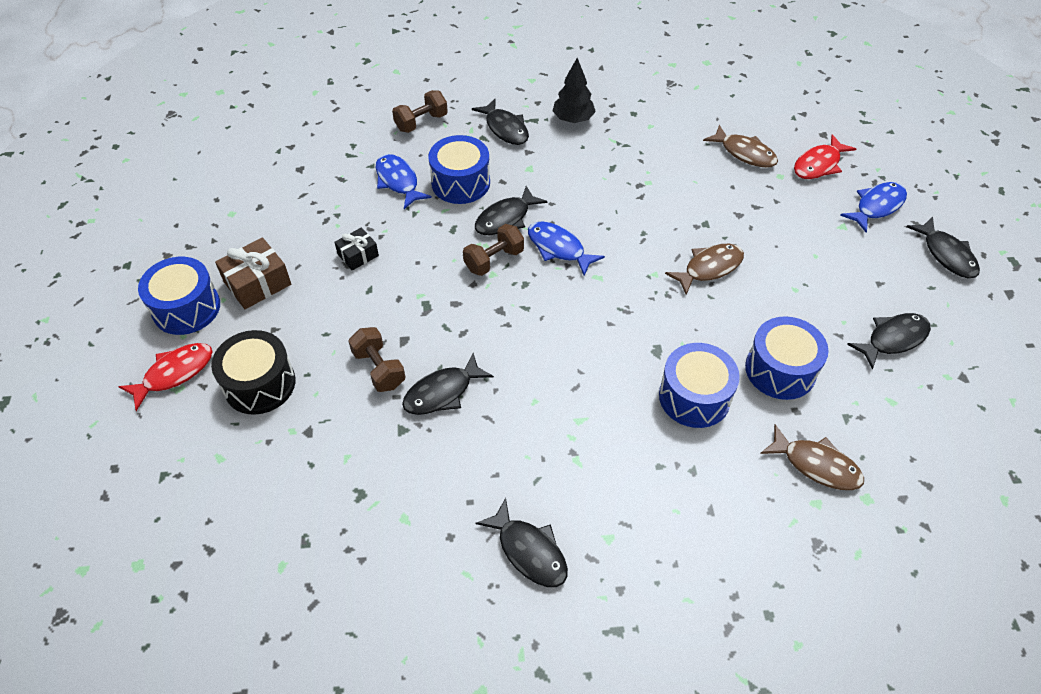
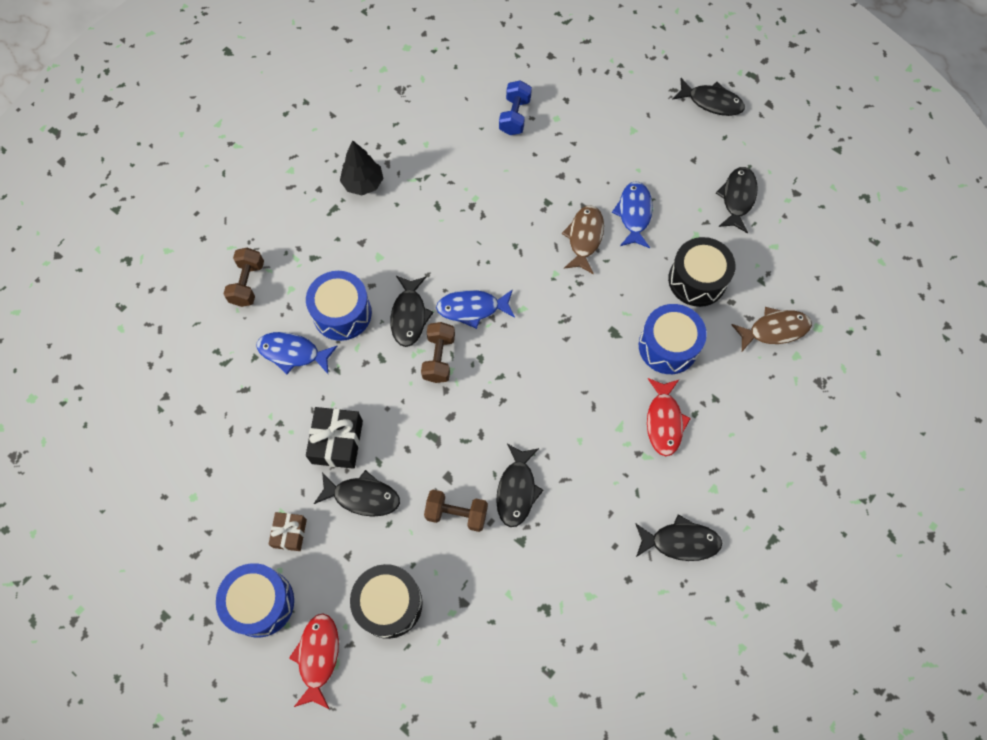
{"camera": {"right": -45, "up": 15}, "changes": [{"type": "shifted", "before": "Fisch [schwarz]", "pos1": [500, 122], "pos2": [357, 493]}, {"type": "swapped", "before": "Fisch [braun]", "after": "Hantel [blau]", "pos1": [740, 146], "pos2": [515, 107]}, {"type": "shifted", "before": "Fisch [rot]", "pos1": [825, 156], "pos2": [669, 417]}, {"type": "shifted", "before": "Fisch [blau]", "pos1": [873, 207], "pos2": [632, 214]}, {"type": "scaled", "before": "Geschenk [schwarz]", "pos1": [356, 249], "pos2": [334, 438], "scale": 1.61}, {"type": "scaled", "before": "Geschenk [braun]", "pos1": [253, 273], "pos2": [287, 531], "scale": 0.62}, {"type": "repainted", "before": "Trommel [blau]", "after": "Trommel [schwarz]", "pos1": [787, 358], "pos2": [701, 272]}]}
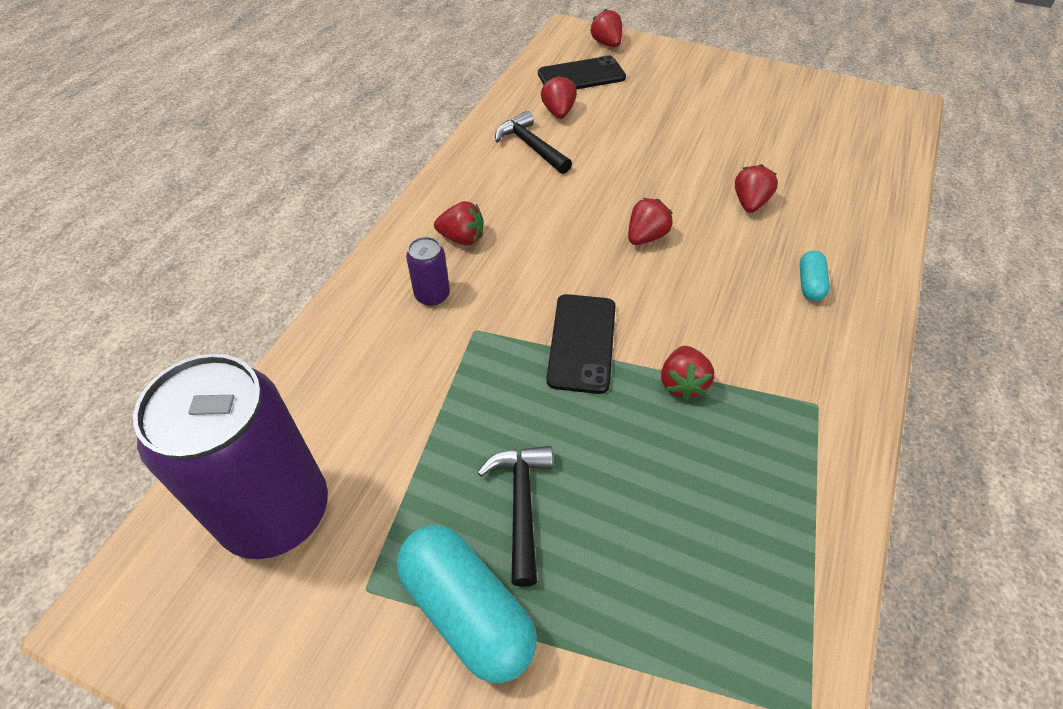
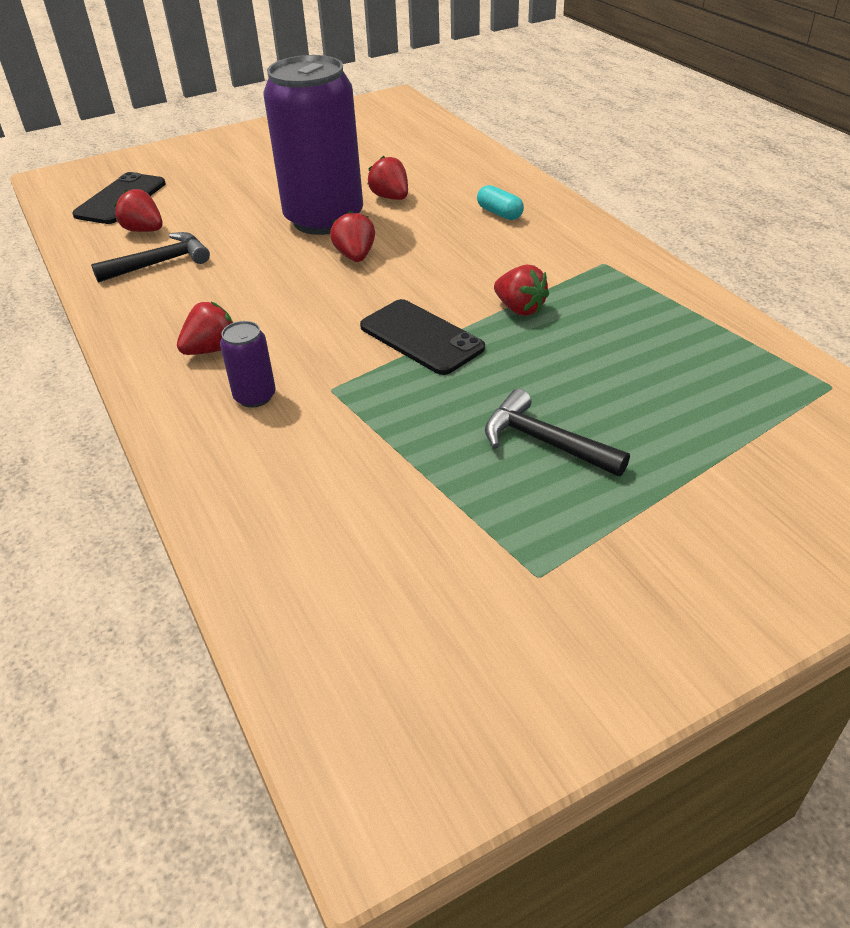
{"camera": {"right": -50, "up": -10}, "changes": [{"type": "gone", "before": "Erdbeere [rot]", "pos1": [606, 28]}, {"type": "rotated", "before": "Hammer [schwarz]", "pos1": [533, 142], "pos2": [150, 257], "turn": 150}, {"type": "shifted", "before": "Dose [lila]", "pos1": [230, 456], "pos2": [313, 145]}, {"type": "gone", "before": "Kapsel [türkis]", "pos1": [467, 604]}]}
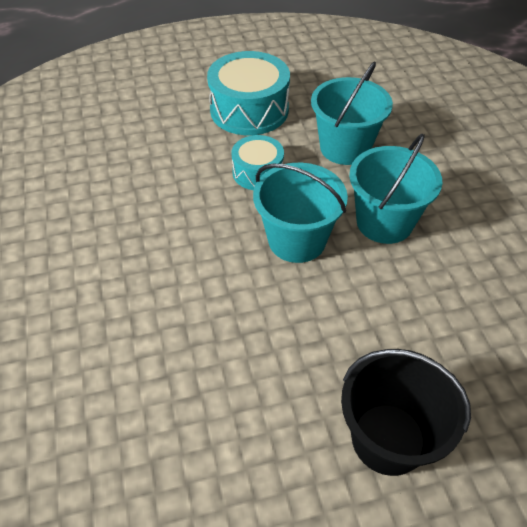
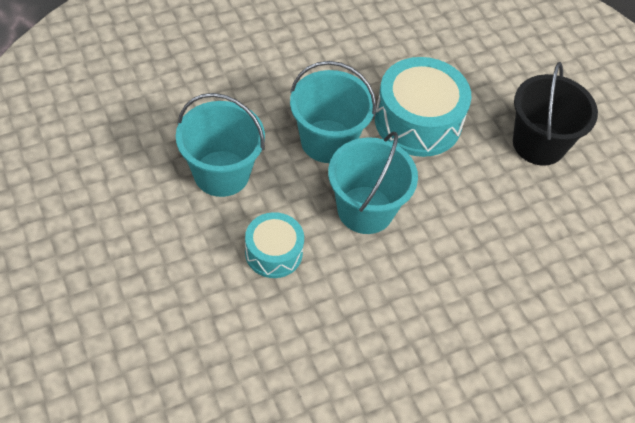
{"camera": {"right": -105, "up": 5}, "changes": [{"type": "shifted", "before": "Trommel [türkis]", "pos1": [248, 93], "pos2": [423, 107]}]}
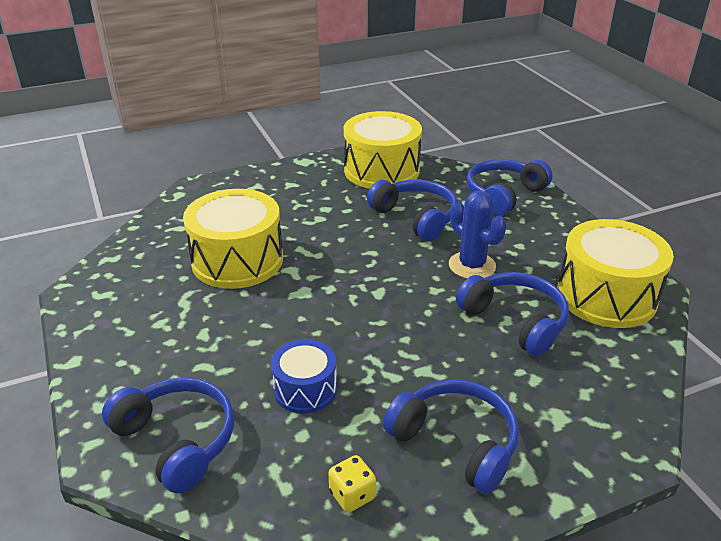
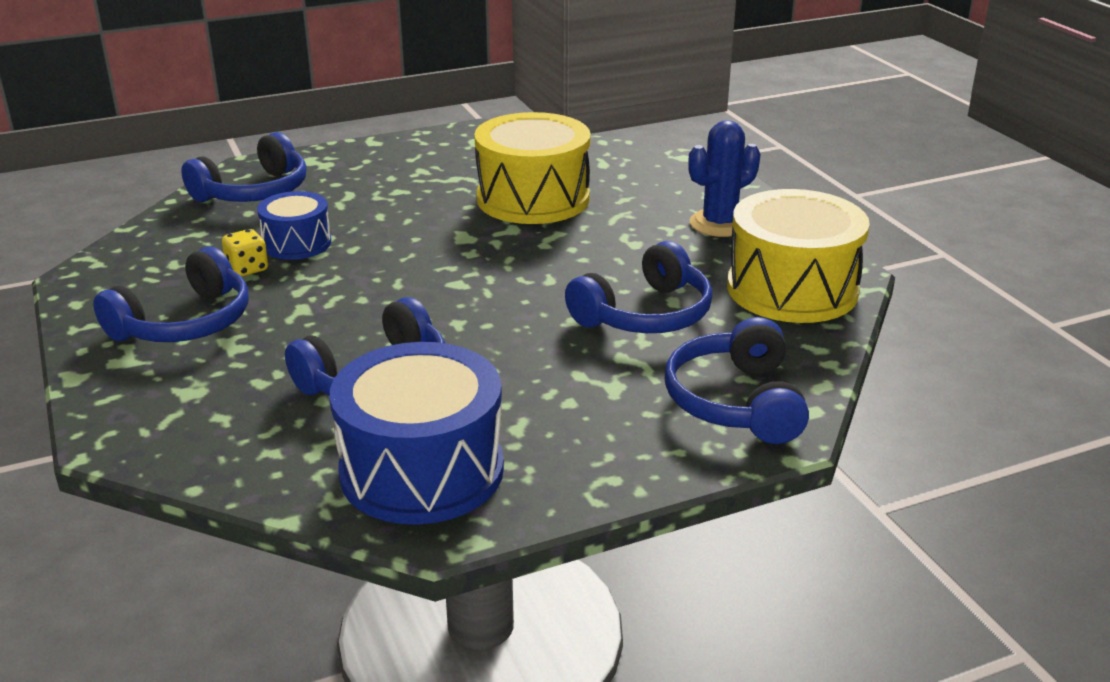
{"camera": {"right": 90, "up": -5}, "changes": [{"type": "rotated", "before": "Kopfhörer [blau]", "pos1": [509, 187], "pos2": [737, 380], "turn": -135}, {"type": "shifted", "before": "Kaktus [blau]", "pos1": [478, 235], "pos2": [724, 178]}, {"type": "repainted", "before": "Trommel [gelb]", "after": "Trommel [blau]", "pos1": [615, 273], "pos2": [417, 433]}, {"type": "shifted", "before": "Spielwürfel [gelb]", "pos1": [352, 484], "pos2": [245, 253]}]}
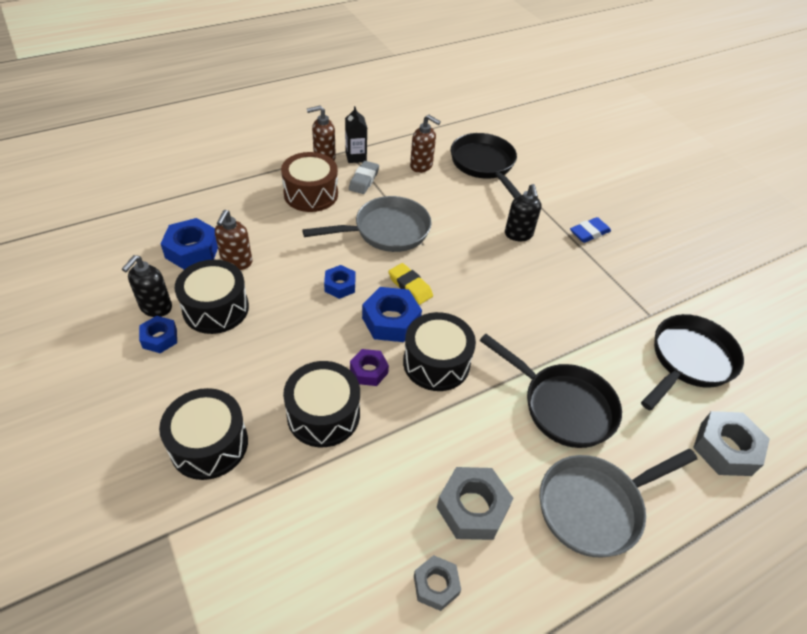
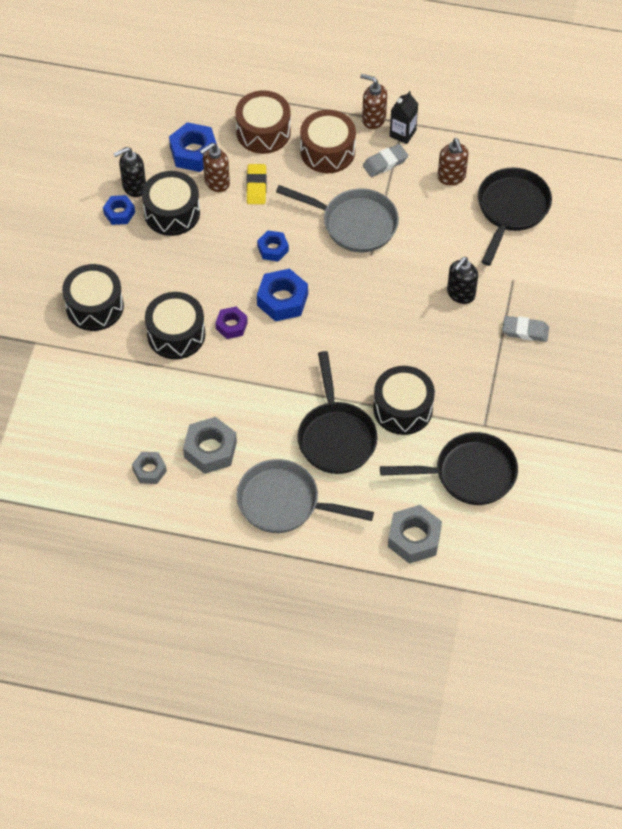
{"camera": {"right": 45, "up": 10}, "changes": [{"type": "repainted", "before": "Radiergummi [blau]", "after": "Radiergummi [grau]", "pos1": [590, 230], "pos2": [525, 329]}, {"type": "shifted", "before": "Radiergummi [gelb]", "pos1": [410, 284], "pos2": [256, 184]}, {"type": "shifted", "before": "Trommel [schwarz]", "pos1": [439, 351], "pos2": [404, 400]}, {"type": "new", "after": "Trommel [braun]", "pos2": [263, 122]}]}
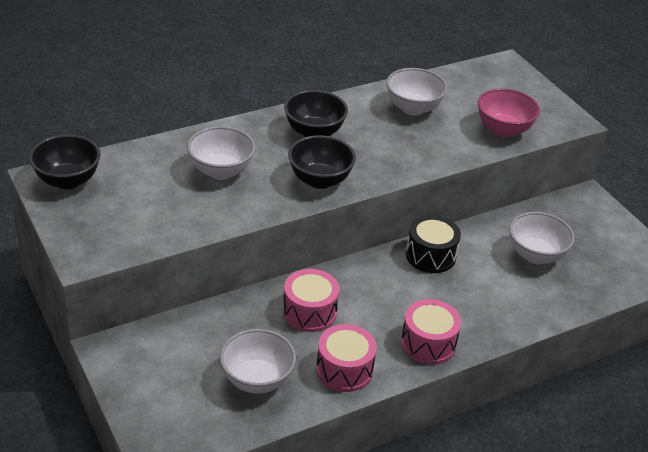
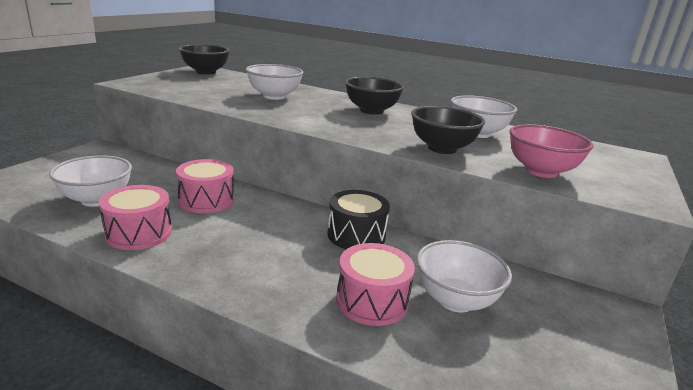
{"camera": {"right": 55, "up": -15}, "changes": [{"type": "shifted", "before": "Schüssel [schwarz]", "pos1": [322, 162], "pos2": [448, 130]}, {"type": "shifted", "before": "Trommel [rosa]", "pos1": [431, 332], "pos2": [375, 284]}]}
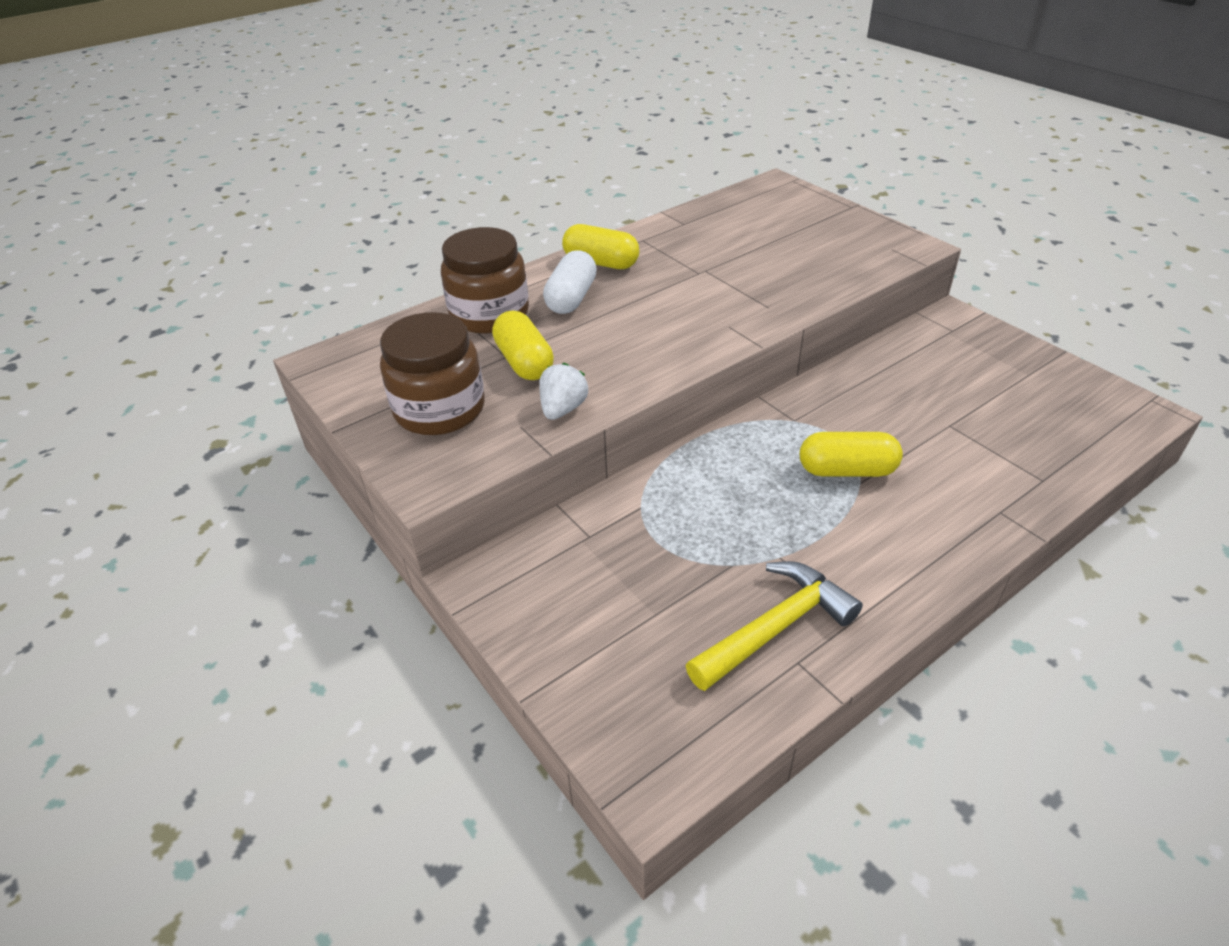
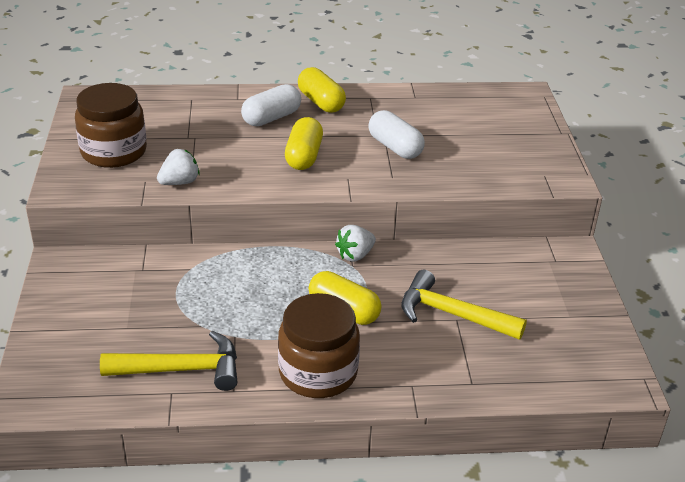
{"camera": {"right": 30, "up": -5}, "changes": [{"type": "shifted", "before": "Einmachglas [braun]", "pos1": [485, 280], "pos2": [319, 345]}, {"type": "shifted", "before": "Kapsel [gelb]", "pos1": [523, 345], "pos2": [304, 143]}, {"type": "new", "after": "Kapsel [weiß]", "pos2": [396, 134]}, {"type": "new", "after": "Erdbeere [weiß]", "pos2": [355, 243]}, {"type": "new", "after": "Hammer [gelb]", "pos2": [464, 305]}]}
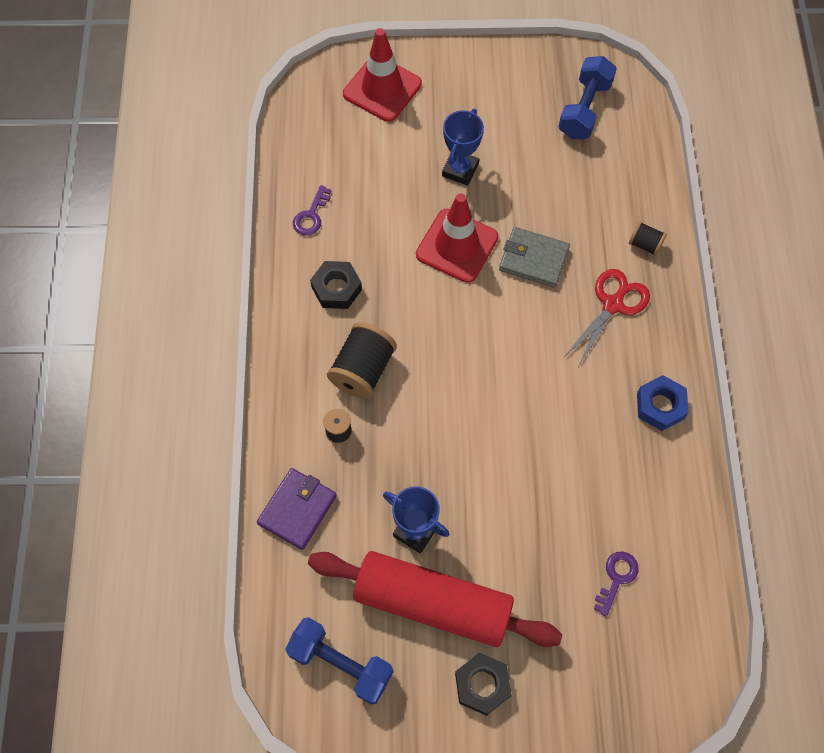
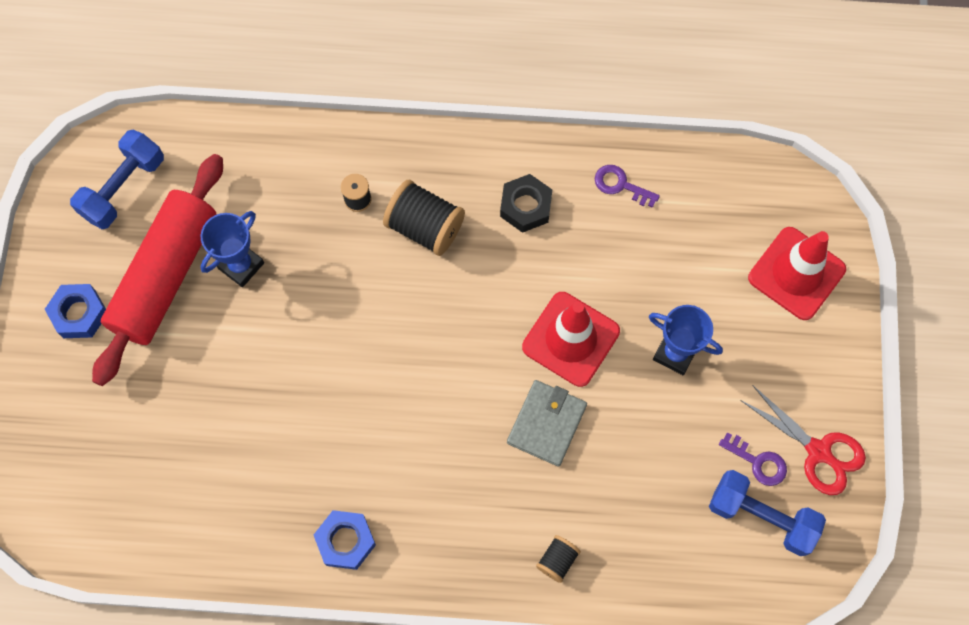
{"camera": {"right": 95, "up": 5}, "changes": [{"type": "shifted", "before": "Schere [rot]", "pos1": [607, 317], "pos2": [803, 440]}, {"type": "gone", "before": "Geldbörse [lila]", "pos1": [297, 509]}, {"type": "shifted", "before": "Schlüssel [lila]", "pos1": [616, 584], "pos2": [753, 459]}, {"type": "repainted", "before": "Sechskantmutter [schwarz]", "after": "Sechskantmutter [blau]", "pos1": [483, 684], "pos2": [75, 311]}]}
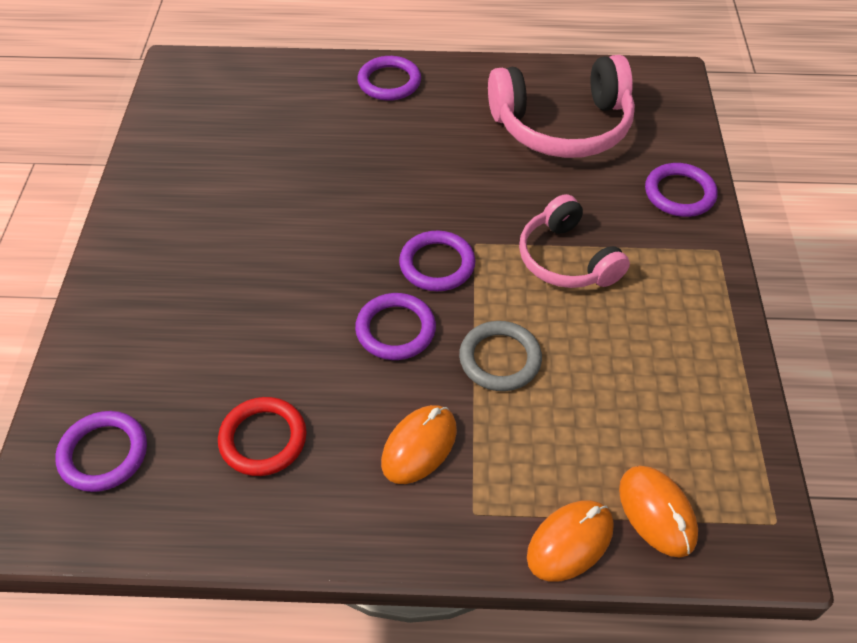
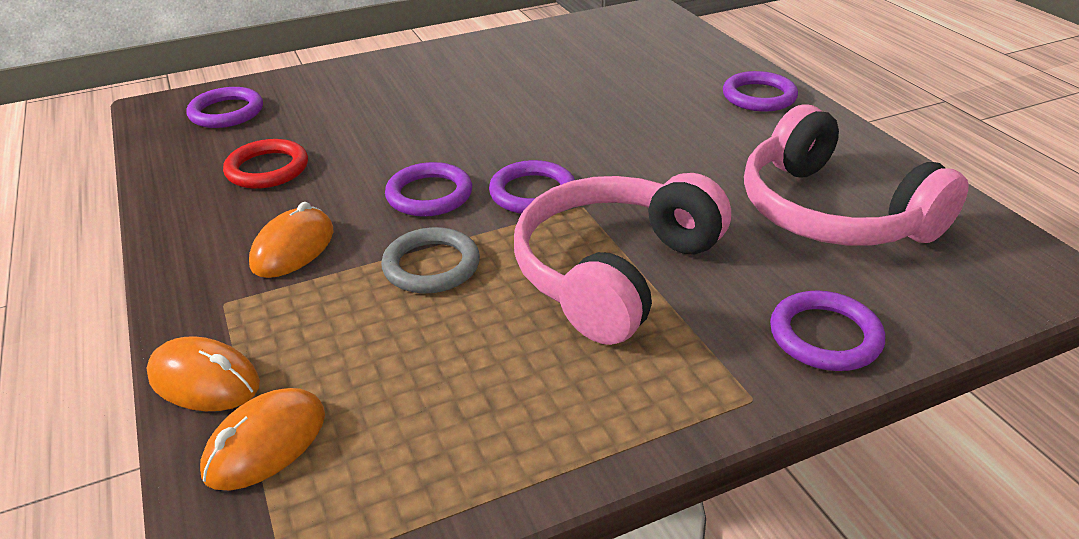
{"camera": {"right": 65, "up": -15}, "changes": [{"type": "scaled", "before": "Kopfhörer [rosa]", "pos1": [574, 241], "pos2": [622, 259], "scale": 1.54}, {"type": "rotated", "before": "Computermaus [orange]", "pos1": [419, 444], "pos2": [291, 240], "turn": -75}]}
